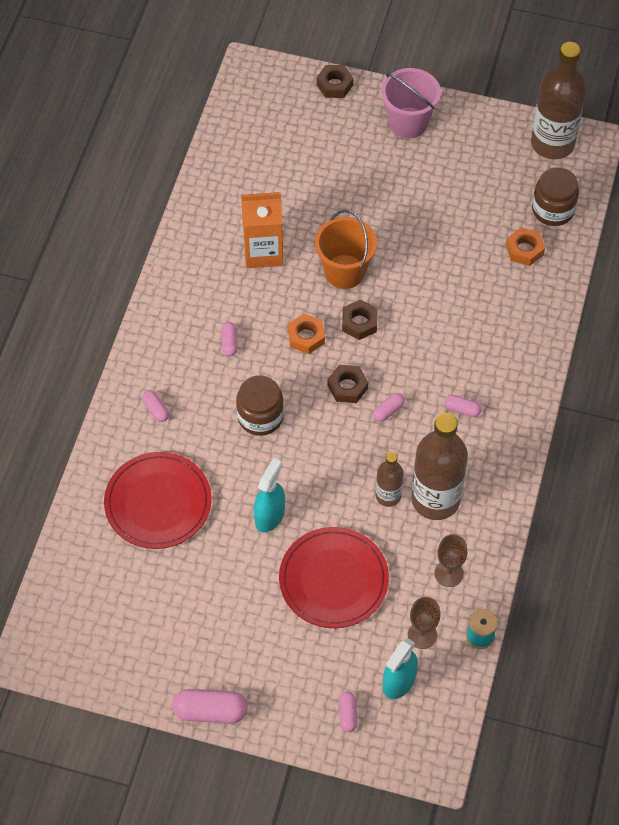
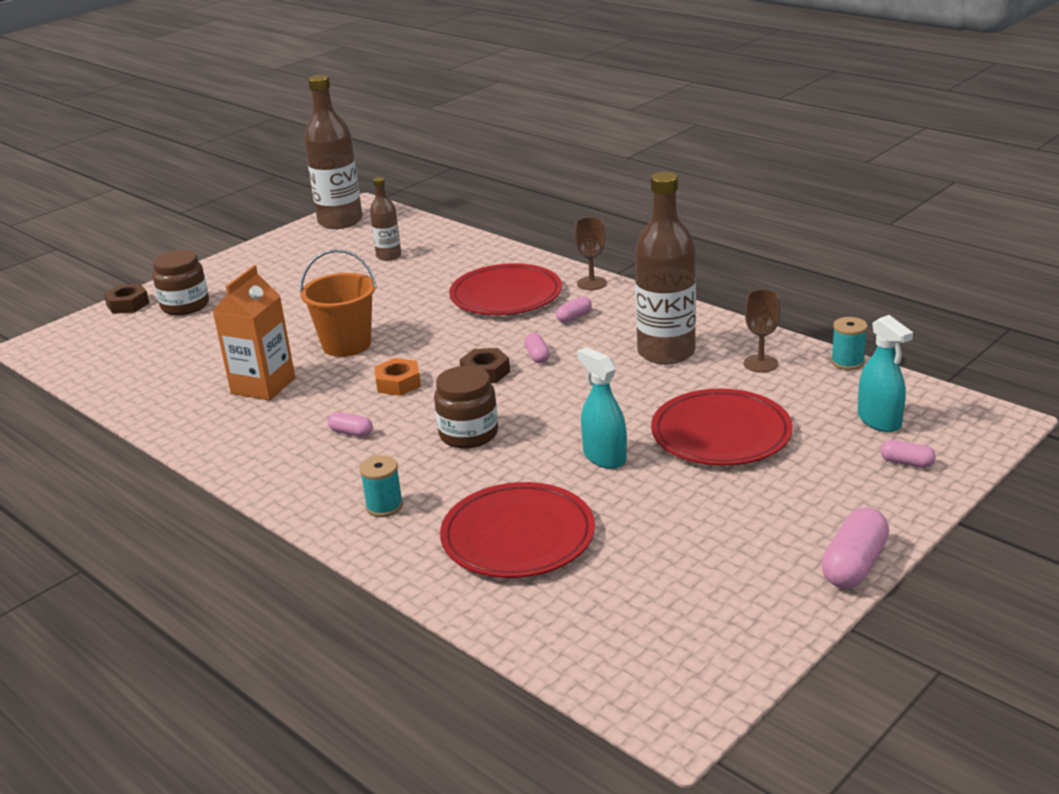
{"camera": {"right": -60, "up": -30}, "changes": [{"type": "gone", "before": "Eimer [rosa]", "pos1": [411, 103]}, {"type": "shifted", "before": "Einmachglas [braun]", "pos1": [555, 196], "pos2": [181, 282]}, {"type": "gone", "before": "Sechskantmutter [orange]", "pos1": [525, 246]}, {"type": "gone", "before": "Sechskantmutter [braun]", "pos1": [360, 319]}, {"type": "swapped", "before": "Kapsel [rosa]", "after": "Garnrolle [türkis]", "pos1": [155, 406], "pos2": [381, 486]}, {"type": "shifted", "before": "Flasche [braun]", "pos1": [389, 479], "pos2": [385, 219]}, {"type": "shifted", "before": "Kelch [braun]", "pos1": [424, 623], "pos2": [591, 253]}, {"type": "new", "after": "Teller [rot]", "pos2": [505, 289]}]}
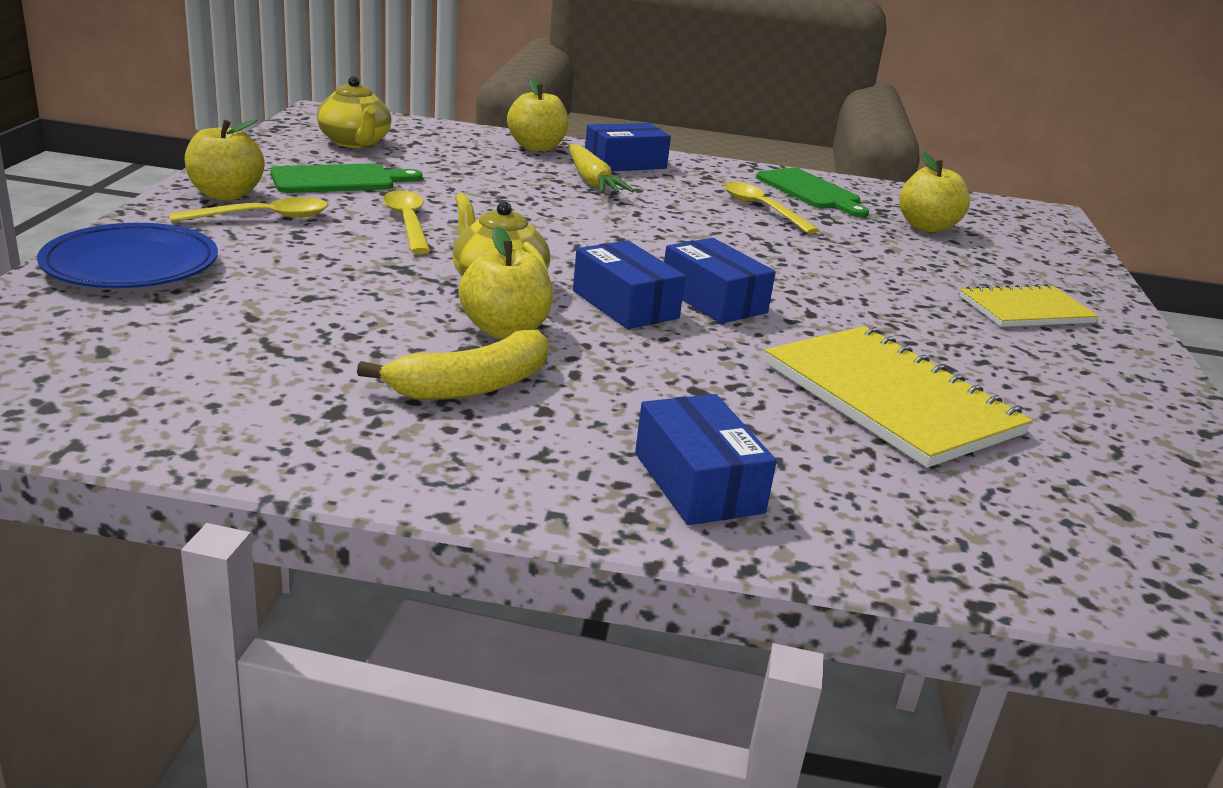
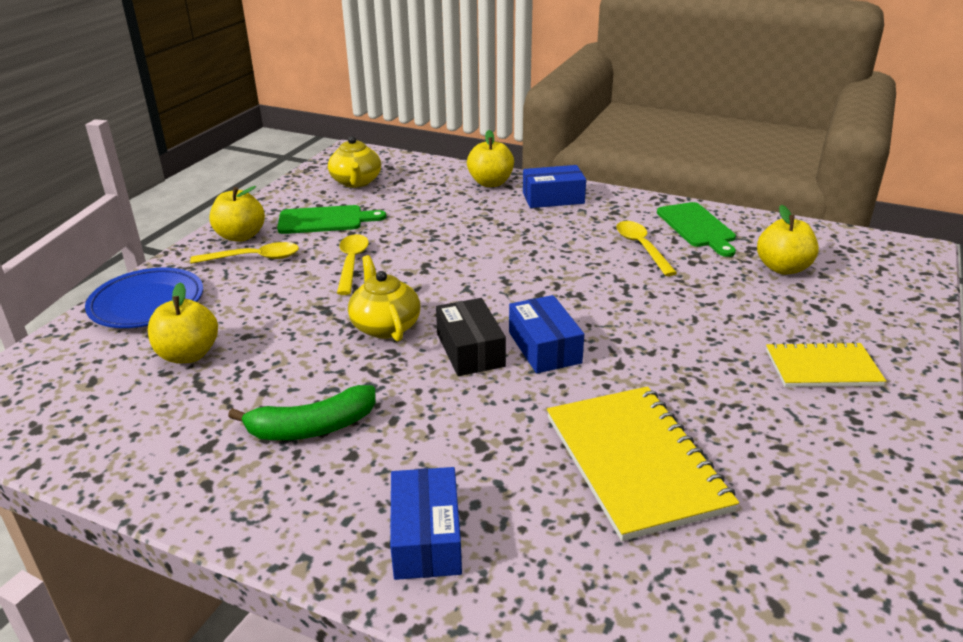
{"camera": {"right": 20, "up": 5}, "changes": [{"type": "gone", "before": "Karotte [gelb]", "pos1": [601, 168]}, {"type": "shifted", "before": "Apfel [gelb]", "pos1": [506, 282], "pos2": [183, 322]}, {"type": "repainted", "before": "Schachtel [blau]", "after": "Schachtel [schwarz]", "pos1": [629, 284], "pos2": [471, 337]}, {"type": "repainted", "before": "Banane [gelb]", "after": "Banane [grün]", "pos1": [453, 365], "pos2": [302, 412]}]}
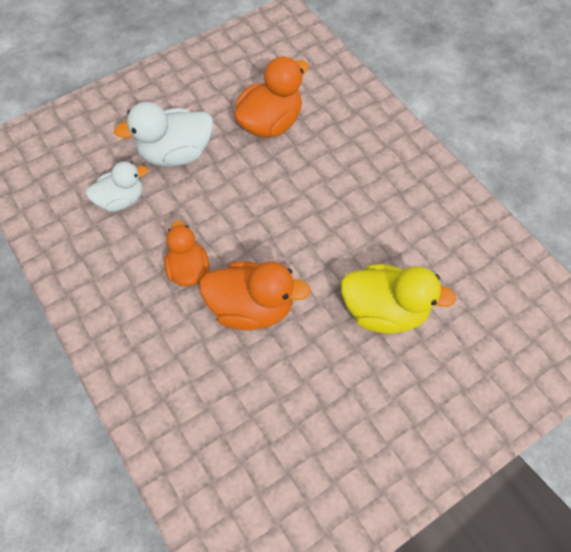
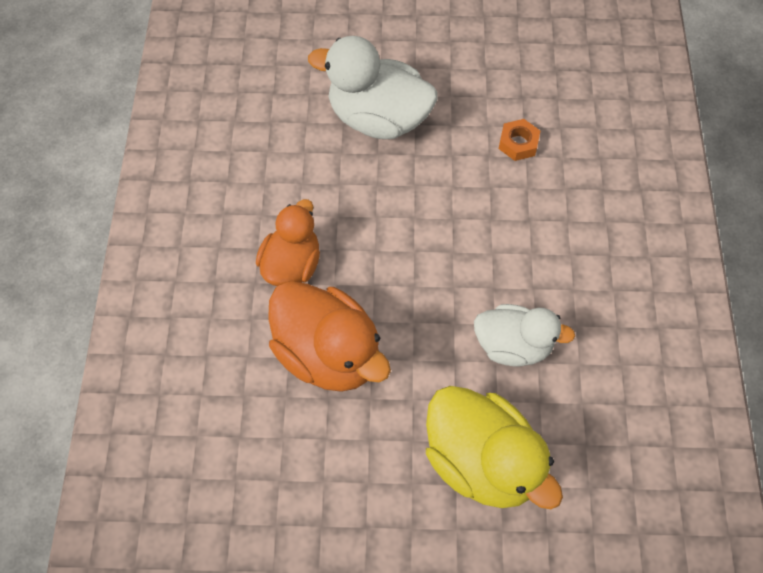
{"camera": {"right": 35, "up": 0}, "changes": [{"type": "swapped", "before": "Ente [orange]", "after": "Sechskantmutter [orange]", "pos1": [271, 97], "pos2": [519, 140]}, {"type": "shifted", "before": "Ente [weiß]", "pos1": [117, 186], "pos2": [524, 335]}]}
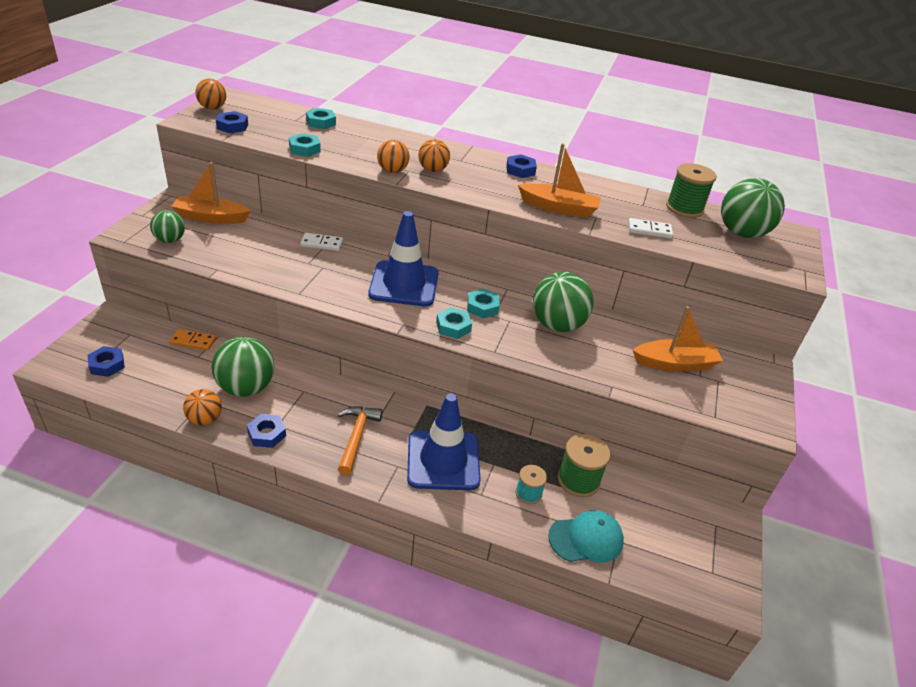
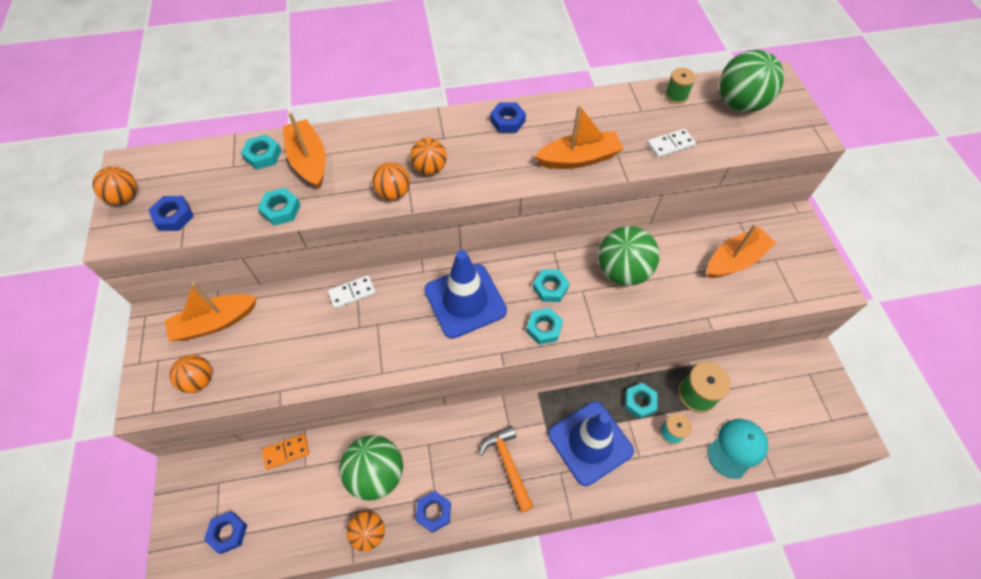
{"camera": {"right": -25, "up": 20}, "changes": [{"type": "scaled", "before": "Garnrolle [grün]", "pos1": [691, 190], "pos2": [680, 86], "scale": 0.61}, {"type": "repainted", "before": "Ball [grün]", "after": "Ball [orange]", "pos1": [167, 226], "pos2": [191, 374]}, {"type": "new", "after": "Boot [orange]", "pos2": [304, 150]}, {"type": "new", "after": "Sechskantmutter [türkis]", "pos2": [641, 401]}]}
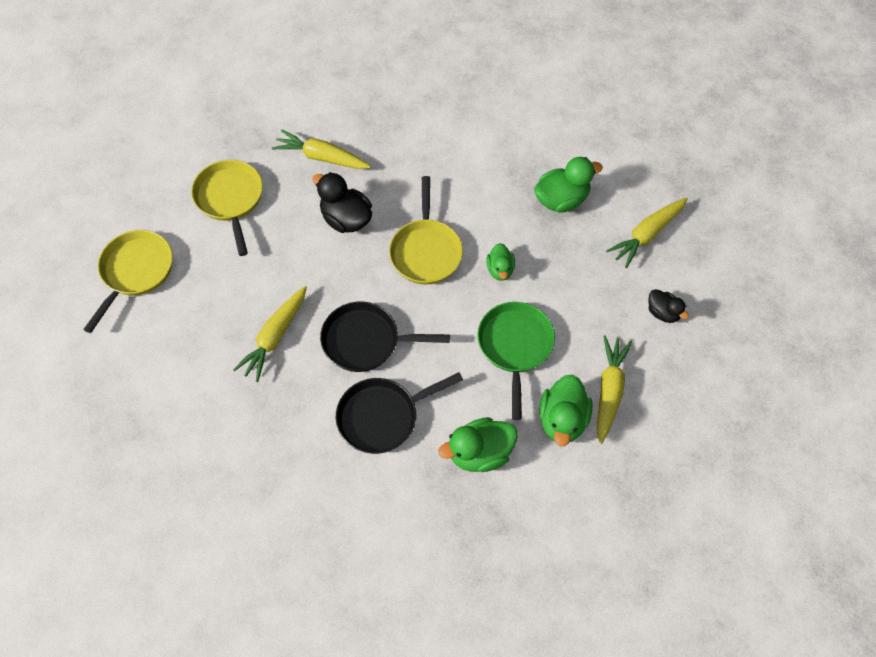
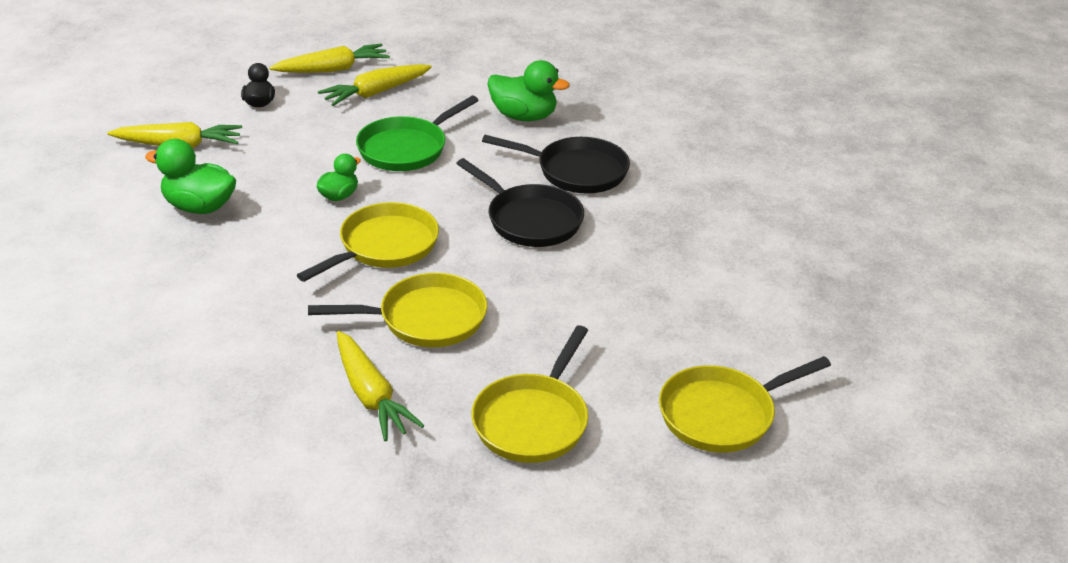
{"camera": {"right": -140, "up": -25}, "changes": [{"type": "swapped", "before": "Ente [schwarz]", "after": "Pfanne [gelb]", "pos1": [342, 202], "pos2": [397, 310]}, {"type": "shifted", "before": "Karotte [gelb]", "pos1": [270, 334], "pos2": [329, 58]}, {"type": "gone", "before": "Ente [grün]", "pos1": [566, 410]}]}
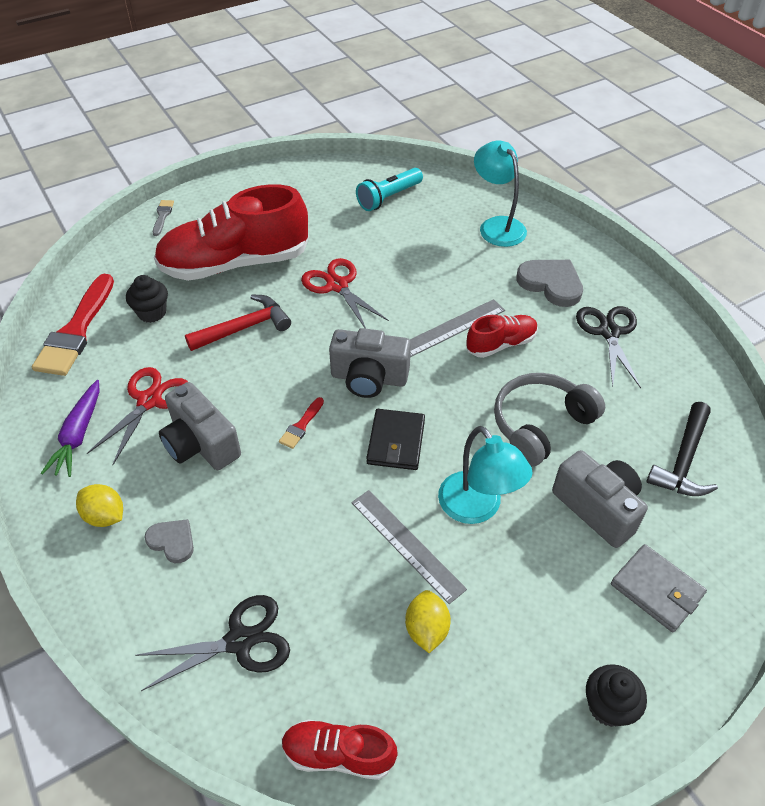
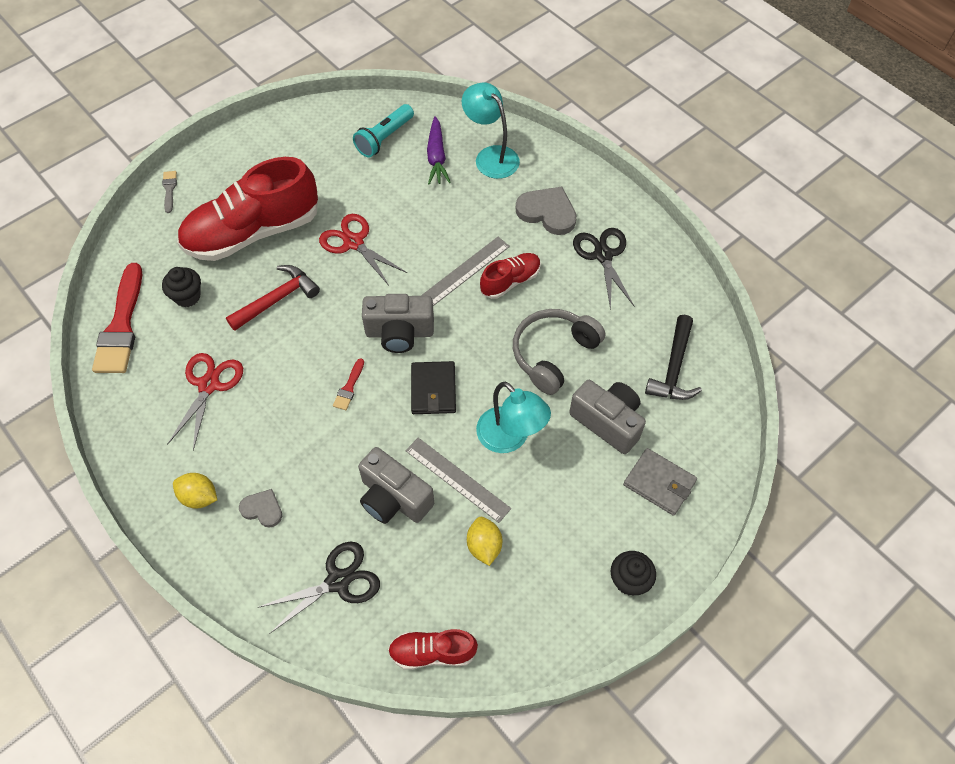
{"camera": {"right": -10, "up": 10}, "changes": [{"type": "shifted", "before": "Karotte [lila]", "pos1": [70, 428], "pos2": [439, 150]}, {"type": "shifted", "before": "Kamera [grau]", "pos1": [200, 426], "pos2": [396, 485]}]}
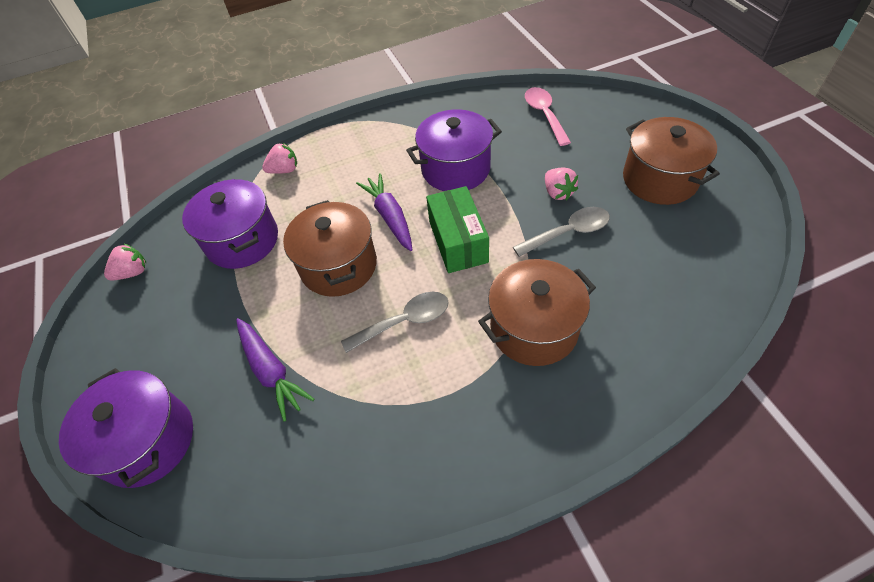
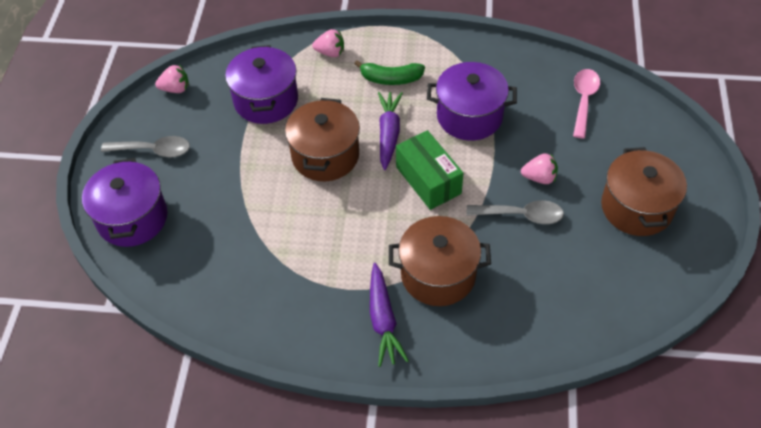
{"camera": {"right": 25, "up": 0}, "changes": [{"type": "rotated", "before": "Erdbeere [rosa]", "pos1": [561, 184], "pos2": [539, 168], "turn": -90}, {"type": "rotated", "before": "Schachtel [grün]", "pos1": [457, 229], "pos2": [429, 170], "turn": -45}, {"type": "shifted", "before": "Löffel [grau]", "pos1": [395, 322], "pos2": [145, 146]}, {"type": "shifted", "before": "Karotte [lila]", "pos1": [275, 370], "pos2": [389, 315]}, {"type": "new", "after": "Banane [grün]", "pos2": [389, 72]}]}
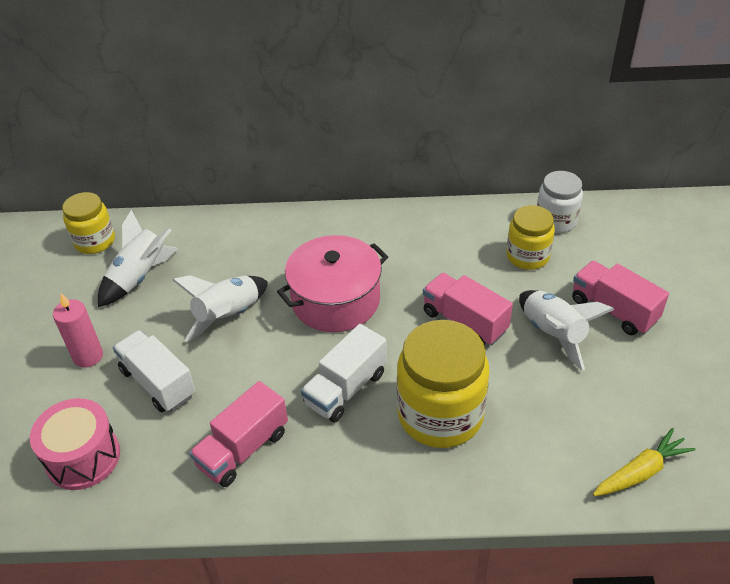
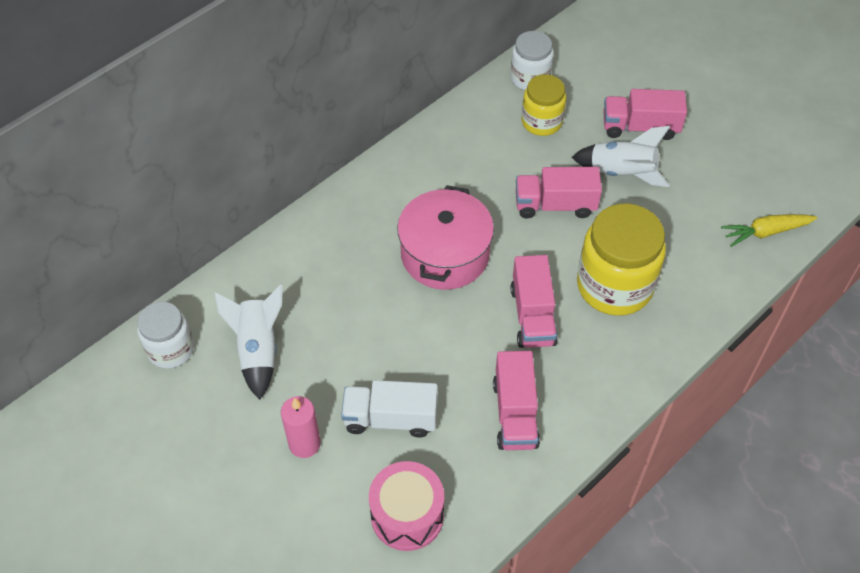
{"camera": {"right": -45, "up": 10}, "changes": [{"type": "repainted", "before": "Einmachglas [gelb]", "after": "Einmachglas [weiß]", "pos1": [88, 223], "pos2": [165, 335]}, {"type": "gone", "before": "Rakete [weiß]", "pos1": [220, 308]}, {"type": "repainted", "before": "Lastwagen [weiß]", "after": "Lastwagen [rosa]", "pos1": [344, 373], "pos2": [534, 301]}, {"type": "rotated", "before": "Karotte [gelb]", "pos1": [644, 462], "pos2": [769, 230], "turn": -120}]}
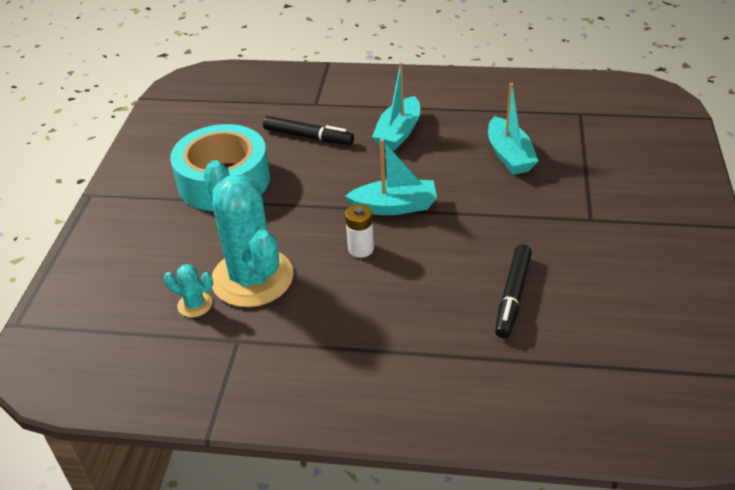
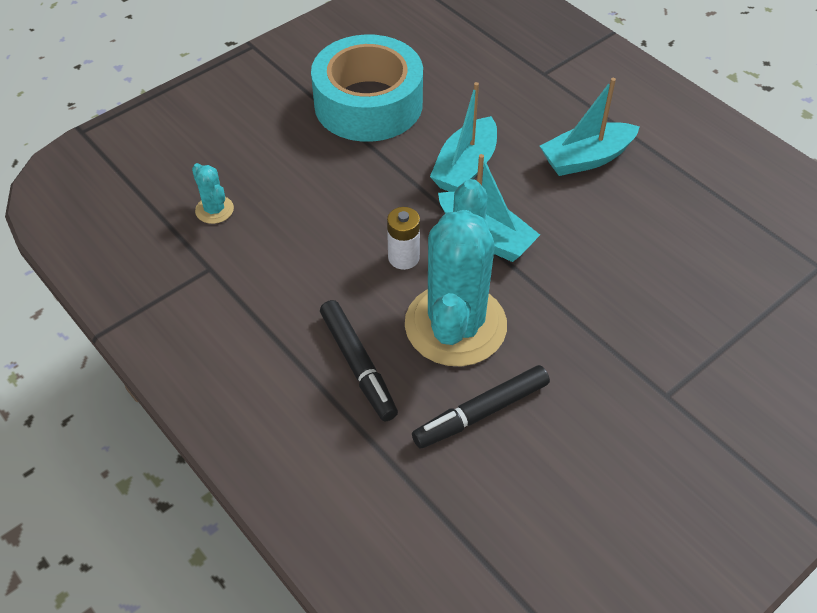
{"camera": {"right": 40, "up": 10}, "changes": [{"type": "shifted", "before": "Boot [türkis]", "pos1": [513, 129], "pos2": [463, 137]}, {"type": "shifted", "before": "Filzstift [schwarz]", "pos1": [308, 130], "pos2": [359, 360]}, {"type": "shifted", "before": "Kaktus [türkis]", "pos1": [248, 234], "pos2": [456, 272]}]}
